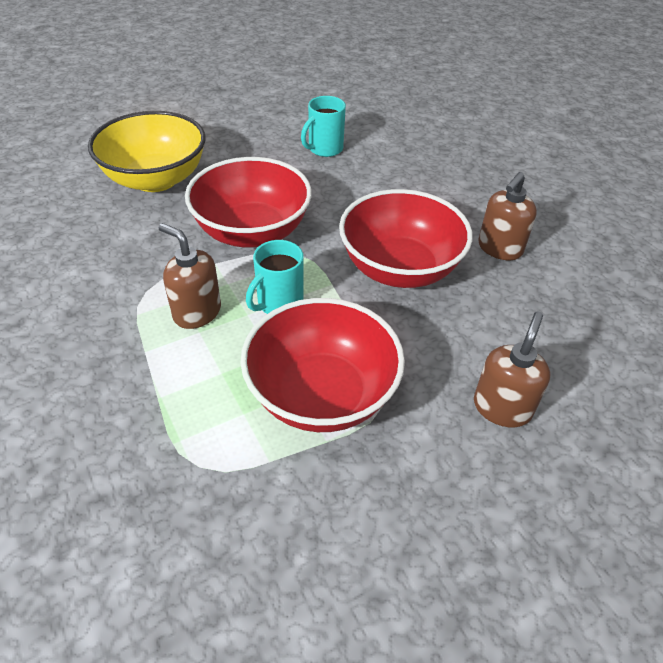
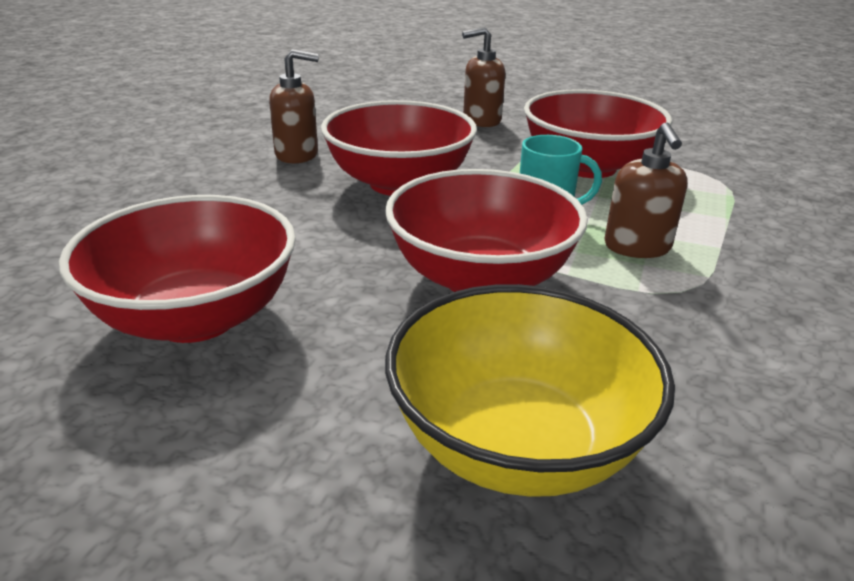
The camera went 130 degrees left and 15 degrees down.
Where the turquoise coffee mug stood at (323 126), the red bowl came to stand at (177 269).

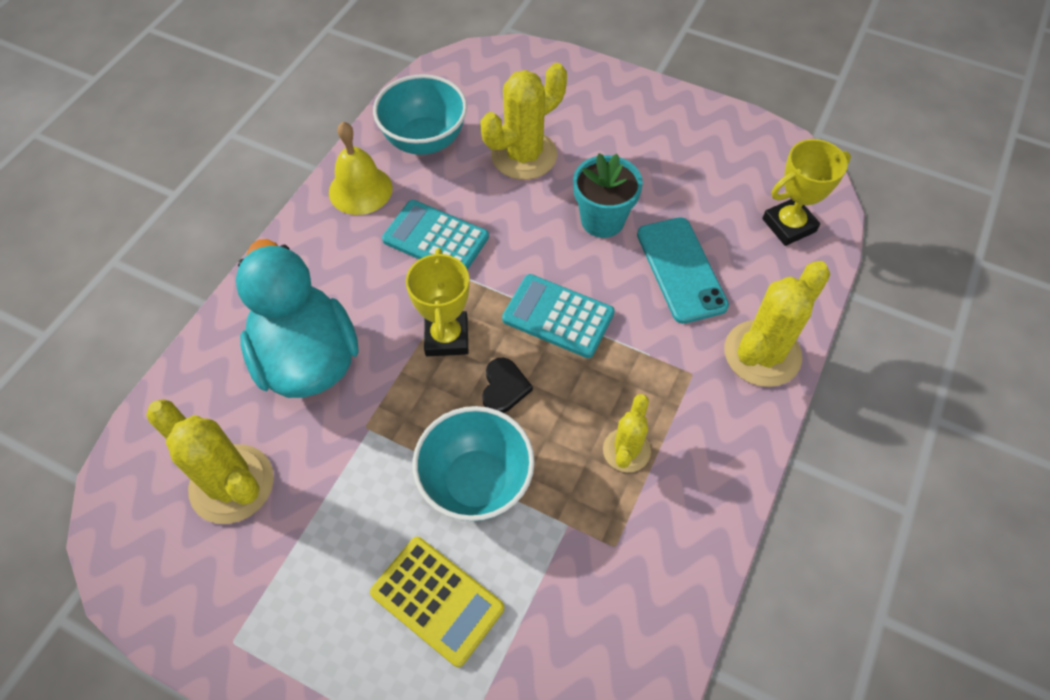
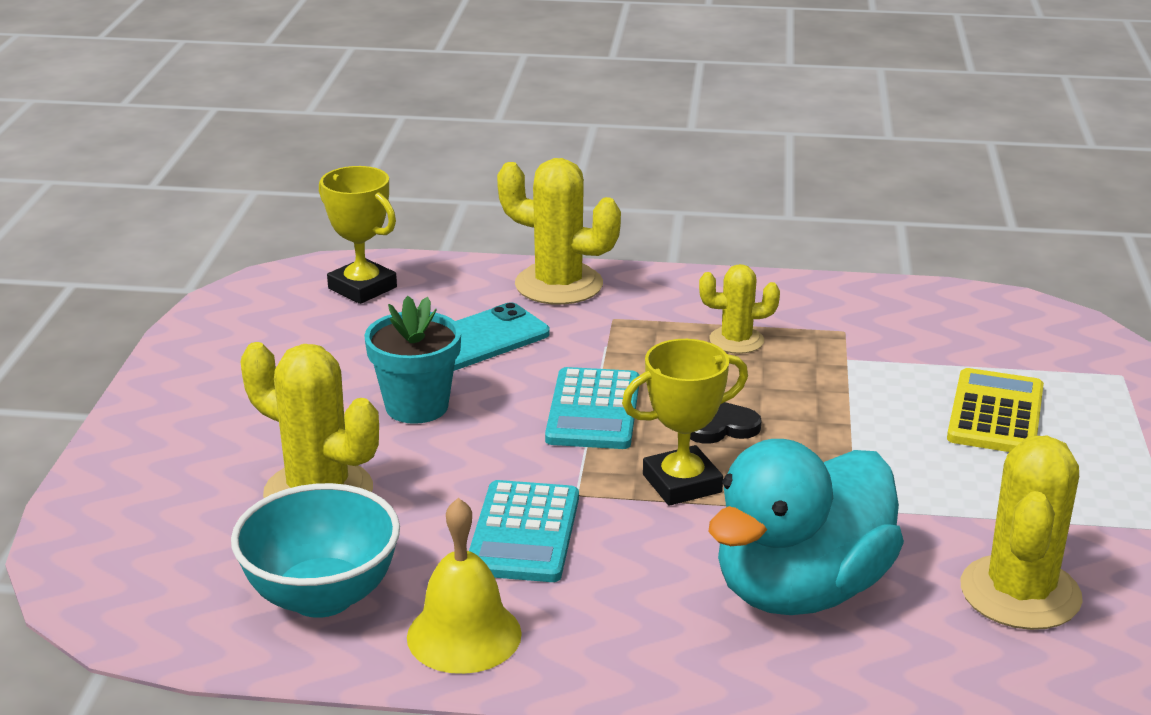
The camera went 110 degrees left and 30 degrees down.
The second view lost the turquoise bowl at (473 463).

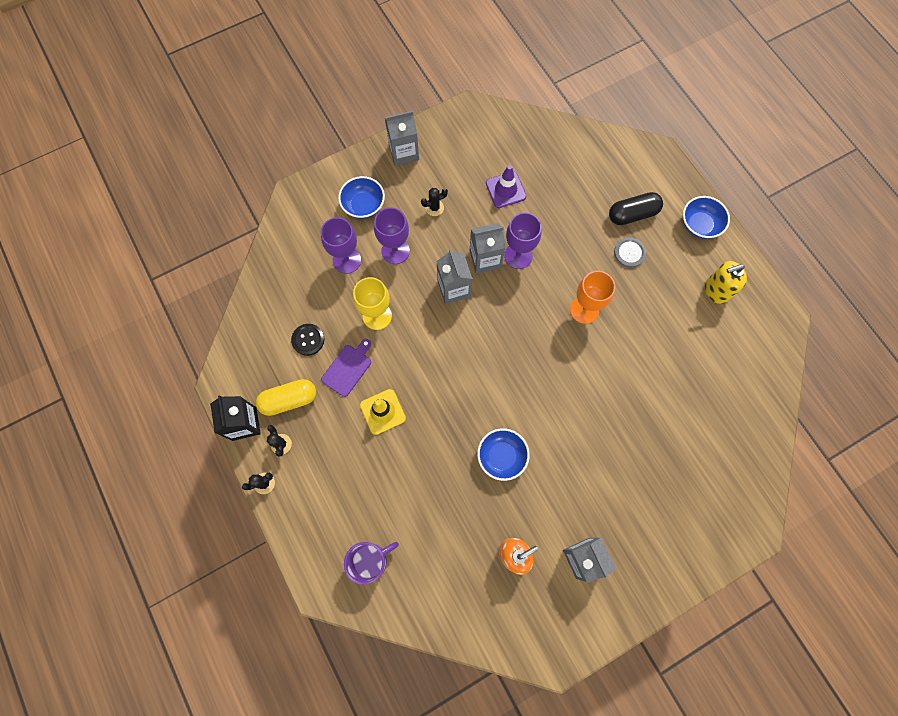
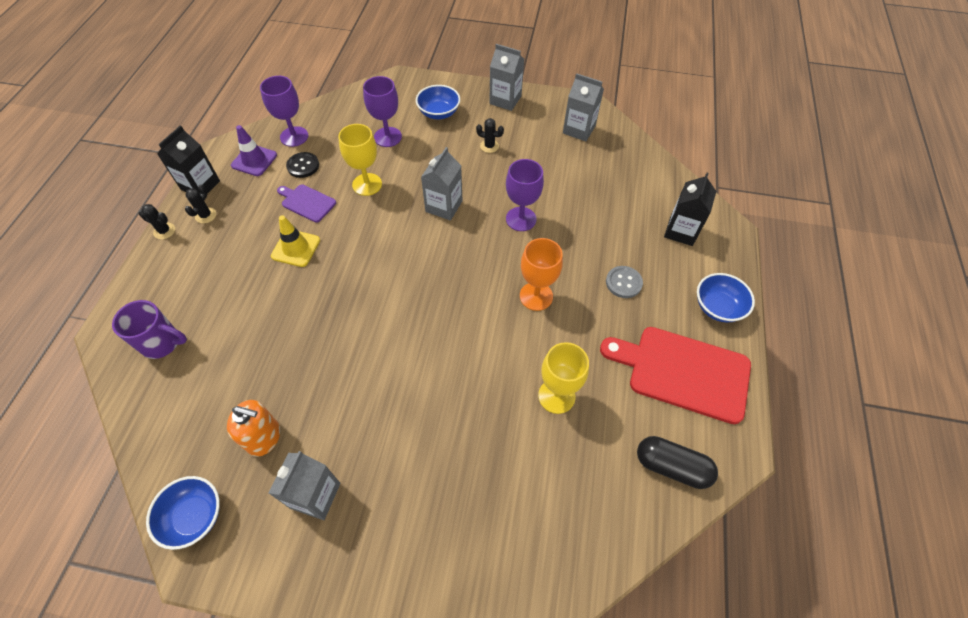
The camera went 40 degrees right and 15 degrees down.
The royal blue bowl ended up elsewhere, having gone from (503 454) to (183 513).
The violet traffic cone ended up elsewhere, having gone from (506 186) to (254 150).
The violet goblet ended up elsewhere, having gone from (392 235) to (284 111).
The violet bread board at (346 368) ended up facing another way, 135 degrees counterclockwise from before.
The second view gained the bright yellow goblet at (563 378).
The ash-grey juice carton ended up elsewhere, having gone from (488 248) to (583 107).
Where the bright yellow soap pump stood at (726 282), the red bread board came to stand at (675 375).
The black capsule ended up elsewhere, having gone from (636 208) to (677 462).
The second view gained the black juice carton at (690 209).
The second view lost the bright yellow capsule at (286 397).

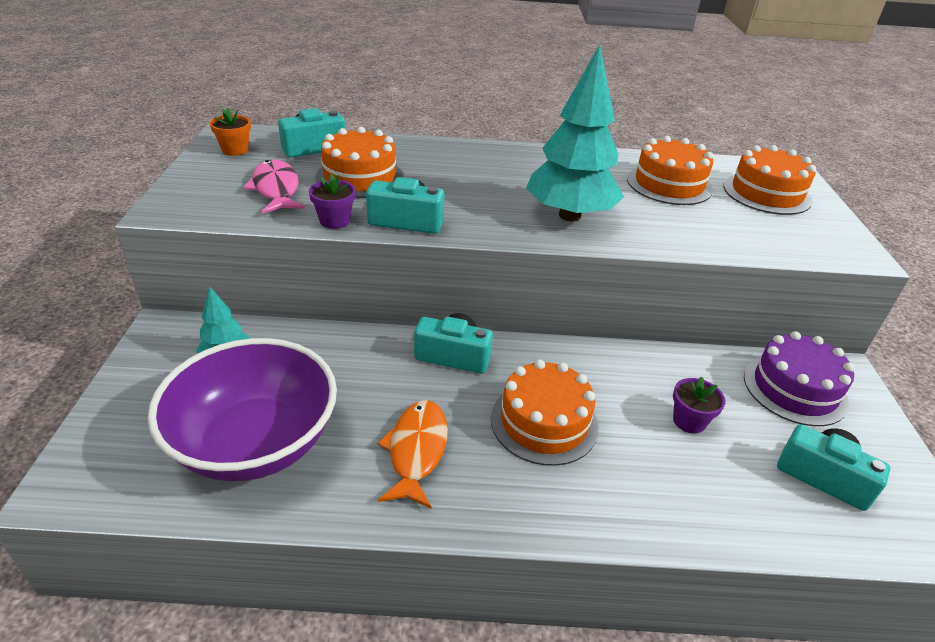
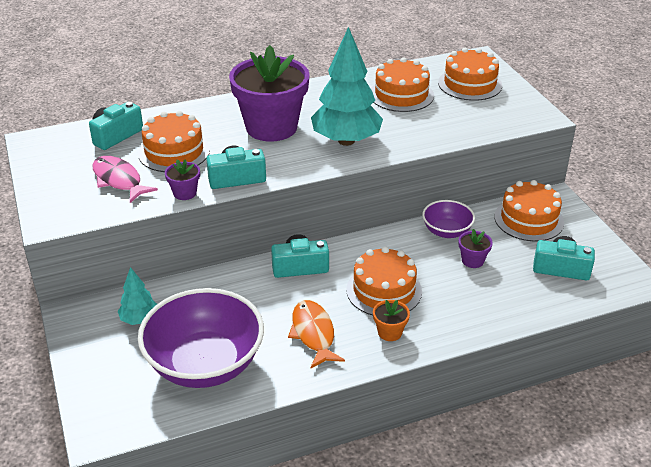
The camera went 20 degrees left and 0 degrees up.
The second view gained the violet plant pot at (269 93).
The orange plant pot ended up elsewhere, having gone from (230 132) to (391 320).
The second view gained the violet bowl at (448 219).
What was the violet gateau at (799 378) turned into the orange gateau at (529 210).

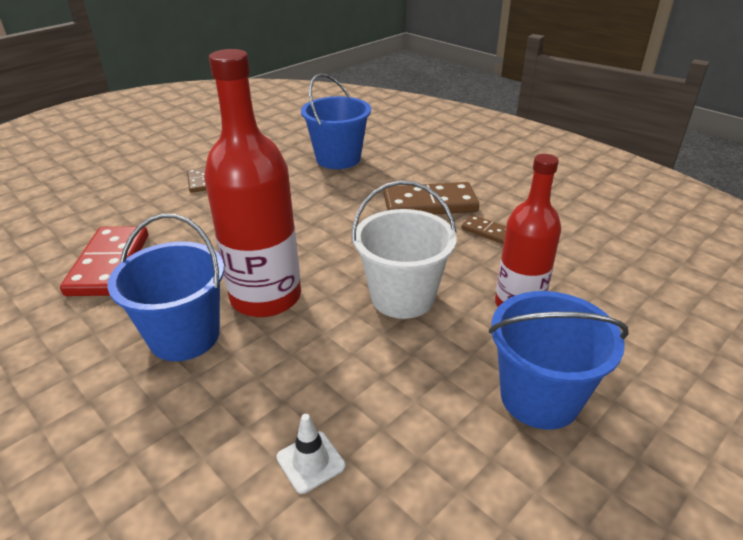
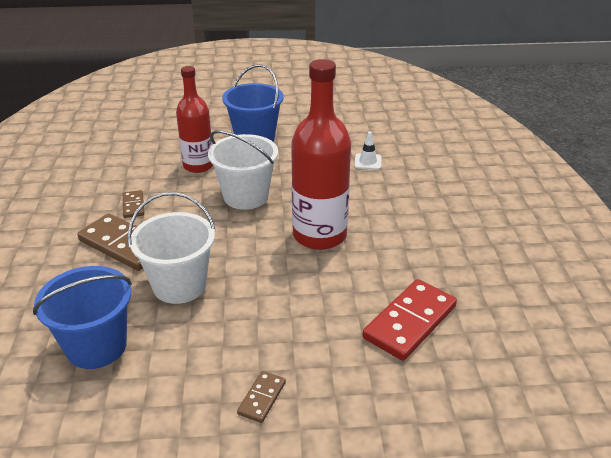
The camera went 140 degrees left and 0 degrees up.
The second view gained the white pail at (171 248).
The second view lost the royal blue pail at (166 287).

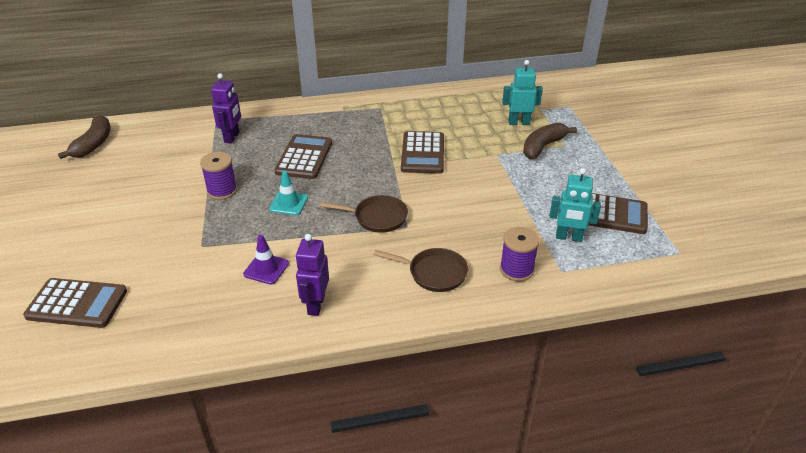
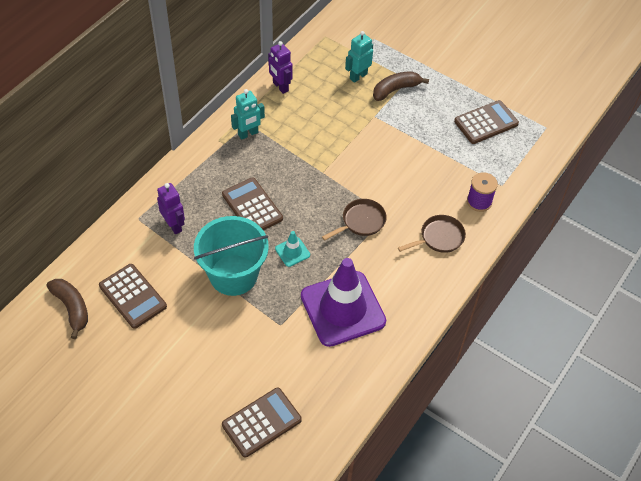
The camera went 45 degrees left and 15 degrees up.
The dark brown calculator ended up elsewhere, having gone from (422 152) to (133 296).
Where the violet bobbin stood at (218 176), the turquoise pail came to stand at (231 256).
The turquoise toy robot ended up elsewhere, having gone from (575 205) to (248 114).
The violet toy robot ended up elsewhere, having gone from (312 275) to (280 67).
The size of the violet traffic cone at (266 260) changed by a factor of 2.42.
The dark brown banana at (550 141) ended up facing another way, 60 degrees clockwise from before.

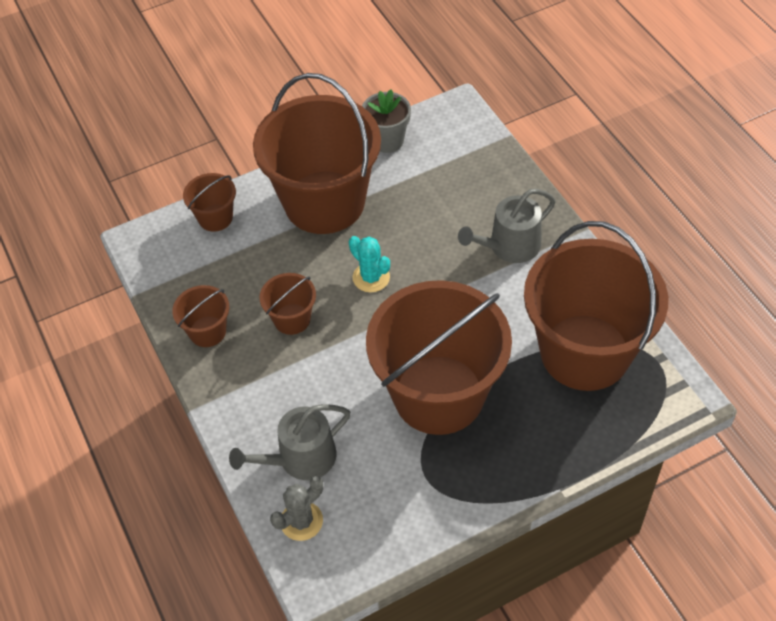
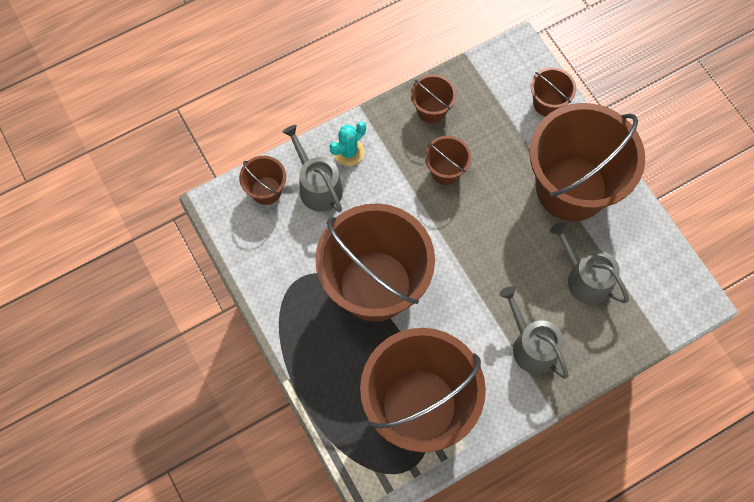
The camera went 85 degrees right and 15 degrees up.
Where the ash-grey saguaro cactus stood at (296 508), the dark brown pail came to stand at (262 180).
The turquoise saguaro cactus ended up elsewhere, having gone from (369 264) to (347 143).
The second view gained the ash-grey watering can at (589 263).
The second view lost the ash-grey plant pot at (386 121).

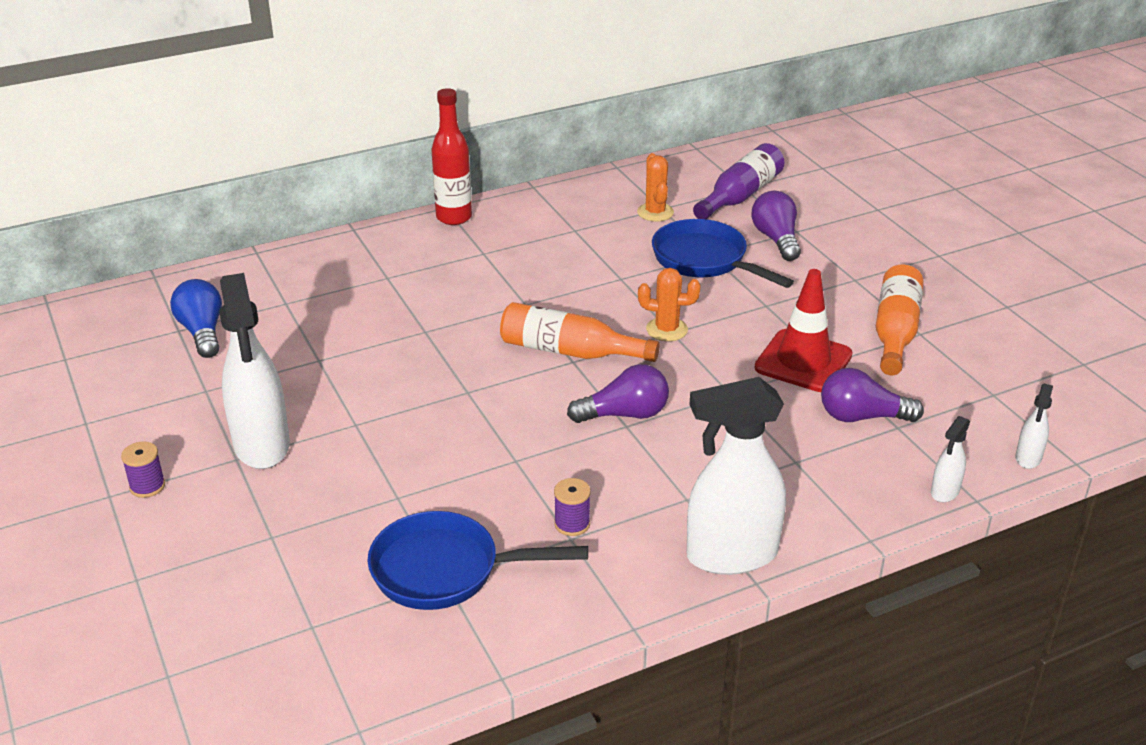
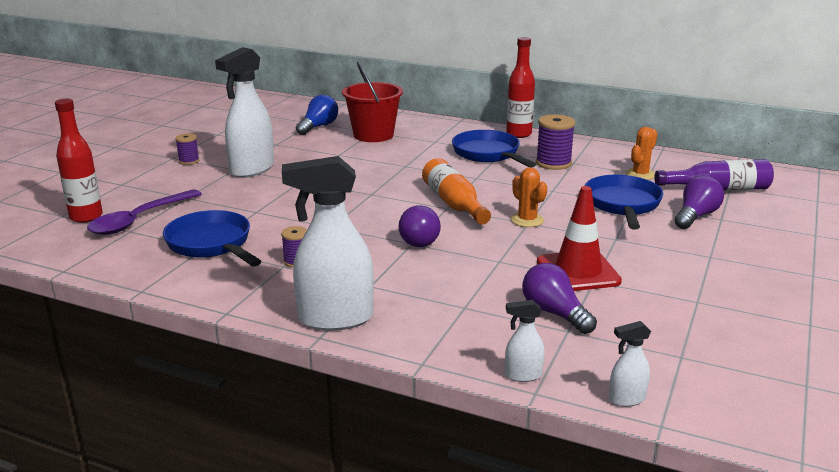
The camera went 50 degrees right and 10 degrees down.
The second view gained the red flask at (79 161).
The second view gained the violet spoon at (144 212).
The white spray cleaner at (736 476) ended up facing another way, 45 degrees counterclockwise from before.
The second view gained the red pail at (372 101).
The violet light bulb at (618 393) ended up facing another way, 60 degrees clockwise from before.
The second view gained the royal blue skillet at (494 148).
The second view gained the violet bobbin at (555 142).
The second view lost the orange flask at (900 319).

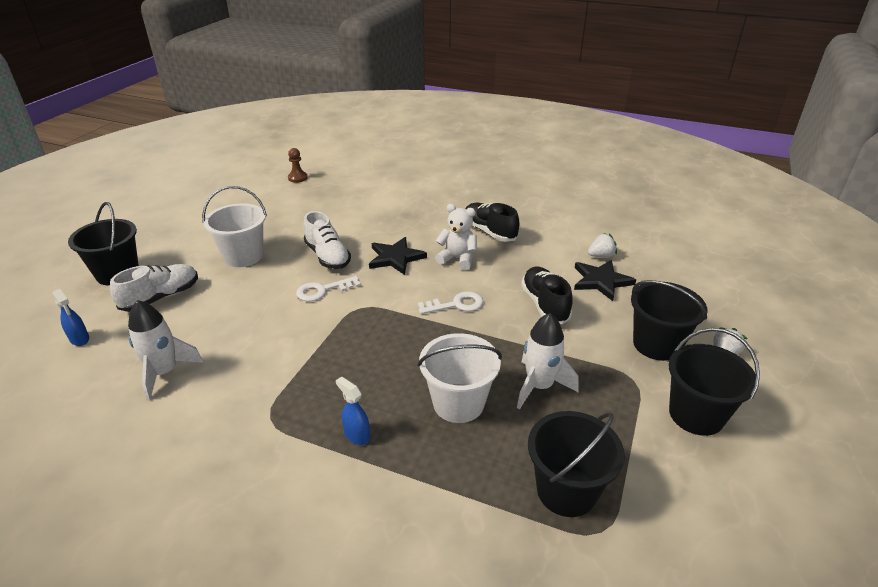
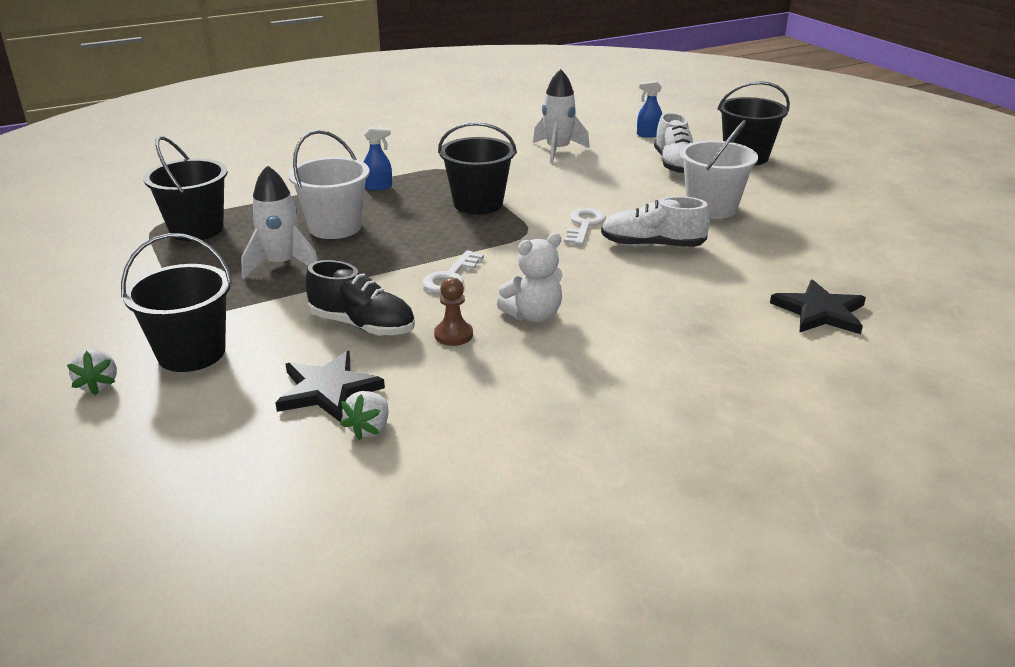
The camera went 130 degrees right and 5 degrees down.
The dark brown chess pawn ended up elsewhere, having gone from (298 165) to (453 311).
The black pail ended up elsewhere, having gone from (714 382) to (477 168).
The black five-pointed star ended up elsewhere, having gone from (398 256) to (818 306).
The second view lost the black sneaker at (492 222).

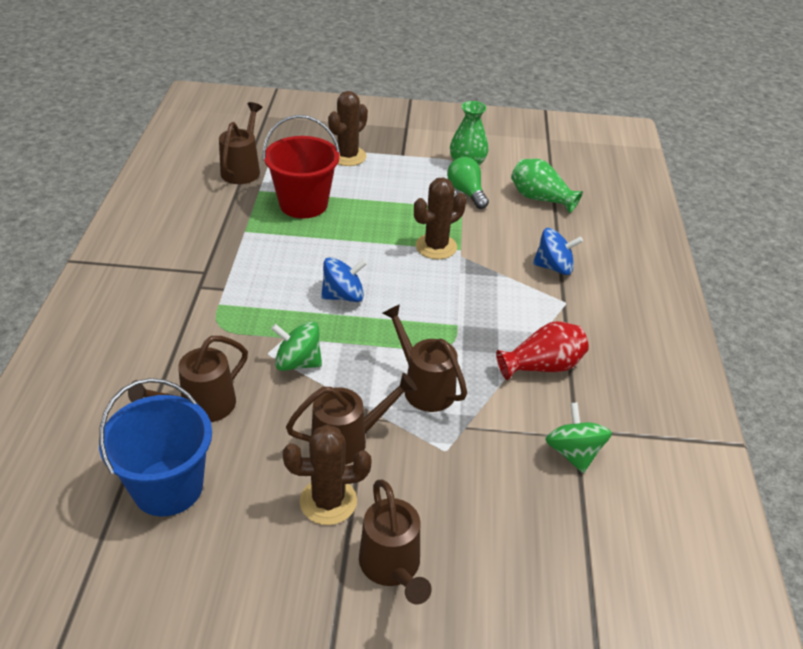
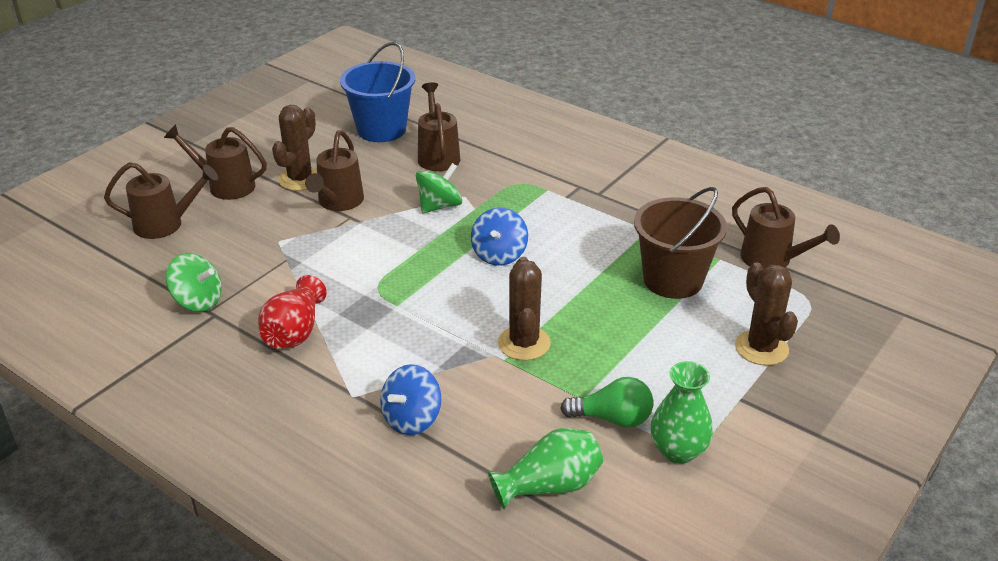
The camera went 125 degrees right and 5 degrees down.
The dark brown watering can ended up elsewhere, having gone from (424 358) to (161 200).
What was the red pail at (301 166) turned into the dark brown pail at (680 243).

